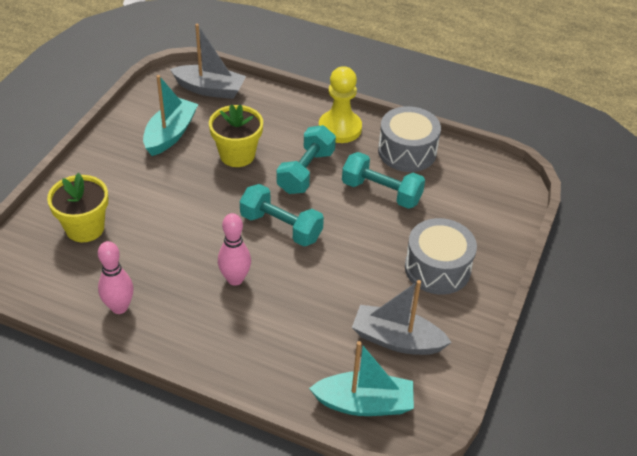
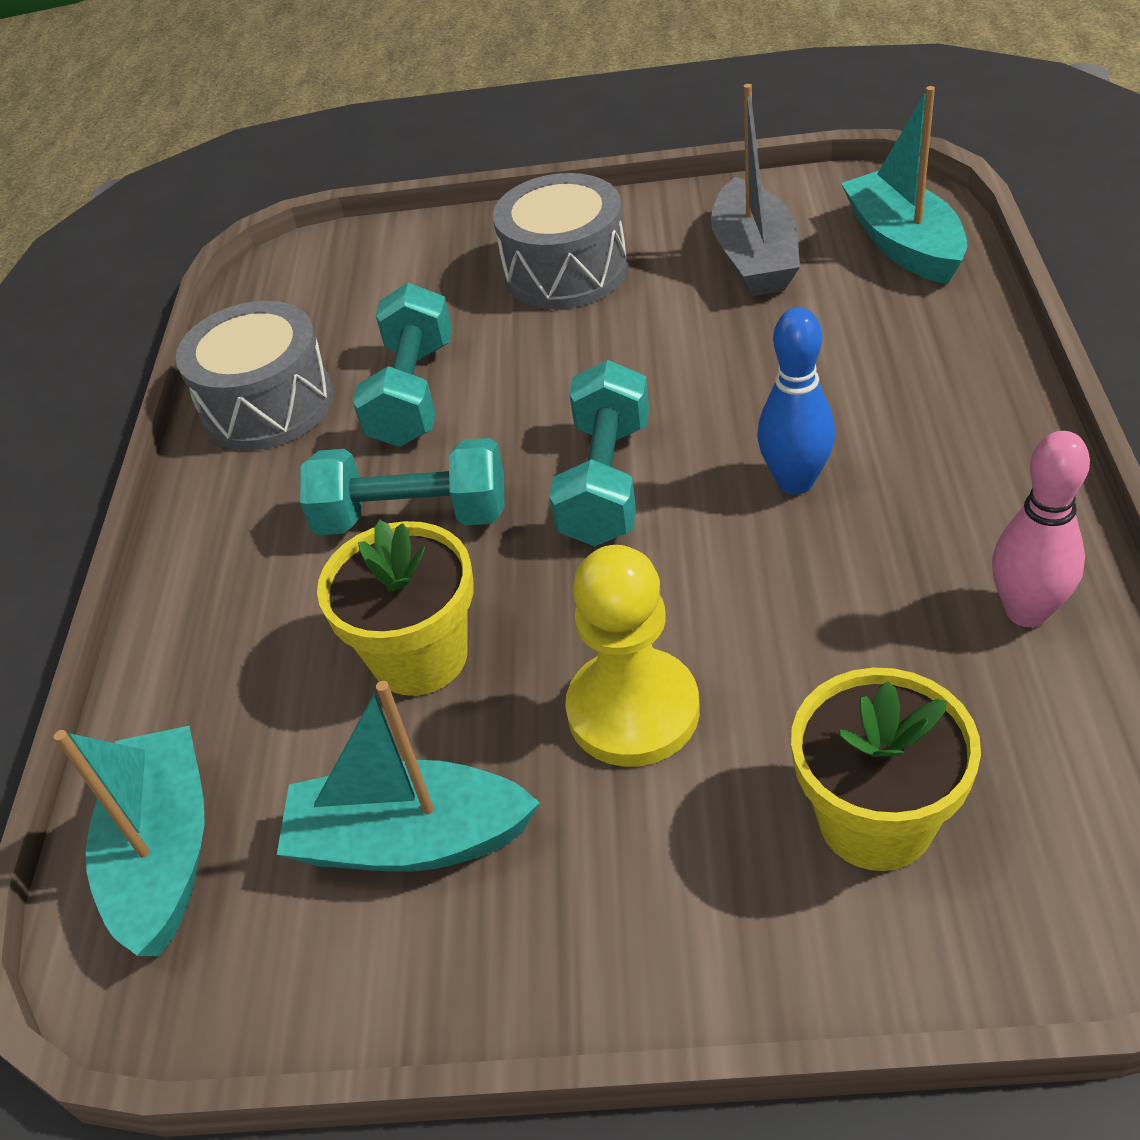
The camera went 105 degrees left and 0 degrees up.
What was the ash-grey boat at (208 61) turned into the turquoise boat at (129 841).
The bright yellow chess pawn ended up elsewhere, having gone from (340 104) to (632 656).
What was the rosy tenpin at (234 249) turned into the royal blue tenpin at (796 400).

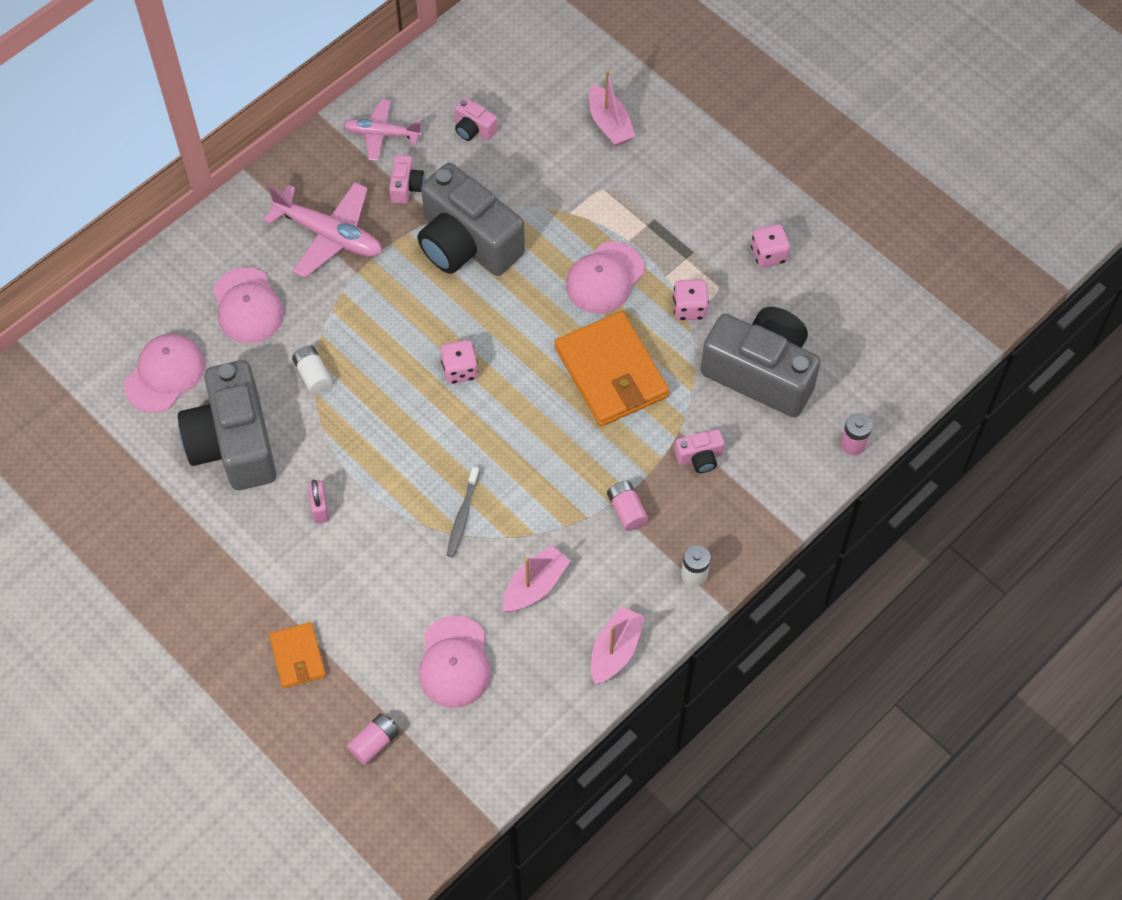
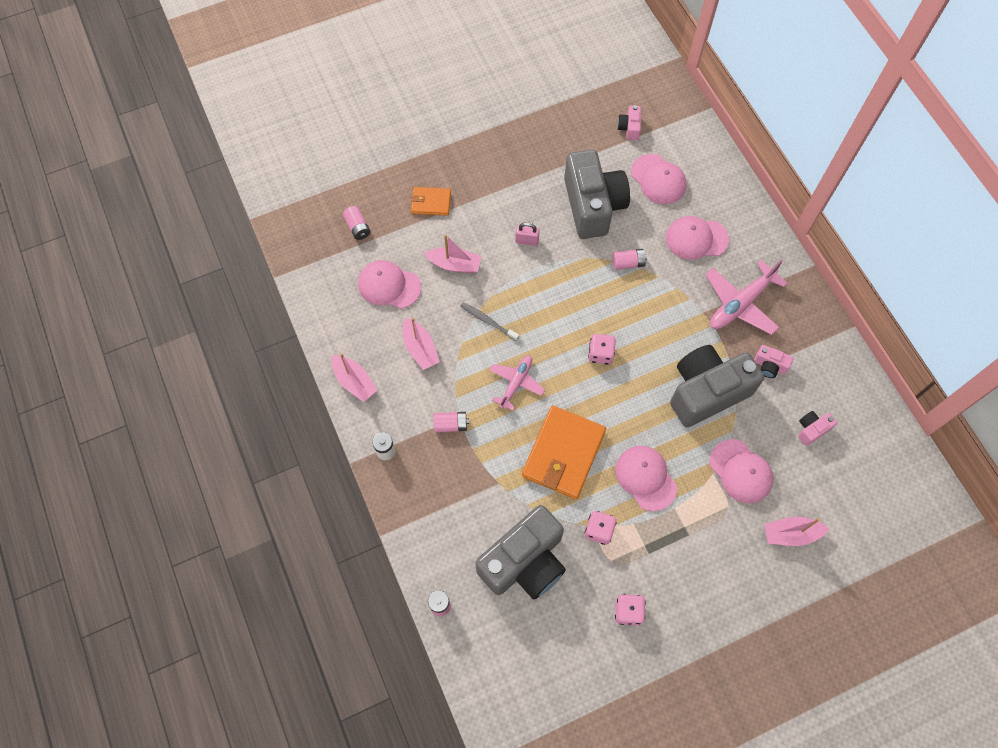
The camera went 110 degrees right and 5 degrees up.
The second view gained the rosy boat at (453 253).
The rosy aeroplane ended up elsewhere, having gone from (382 130) to (517 383).
The orange billfold at (612 368) ended up facing another way, 60 degrees counterclockwise from before.
The ash-grey photo camera at (227 425) ended up facing another way, 75 degrees clockwise from before.
What was the white battery at (312 370) turned into the rosy battery at (630 259).
The rosy photo camera ended up elsewhere, having gone from (699 451) to (629 122).
The second view gained the rosy cap at (741 471).

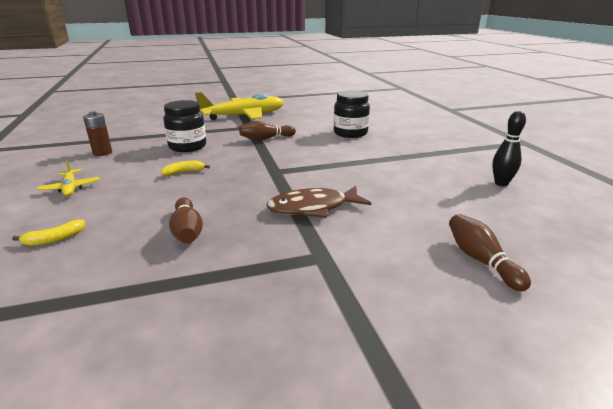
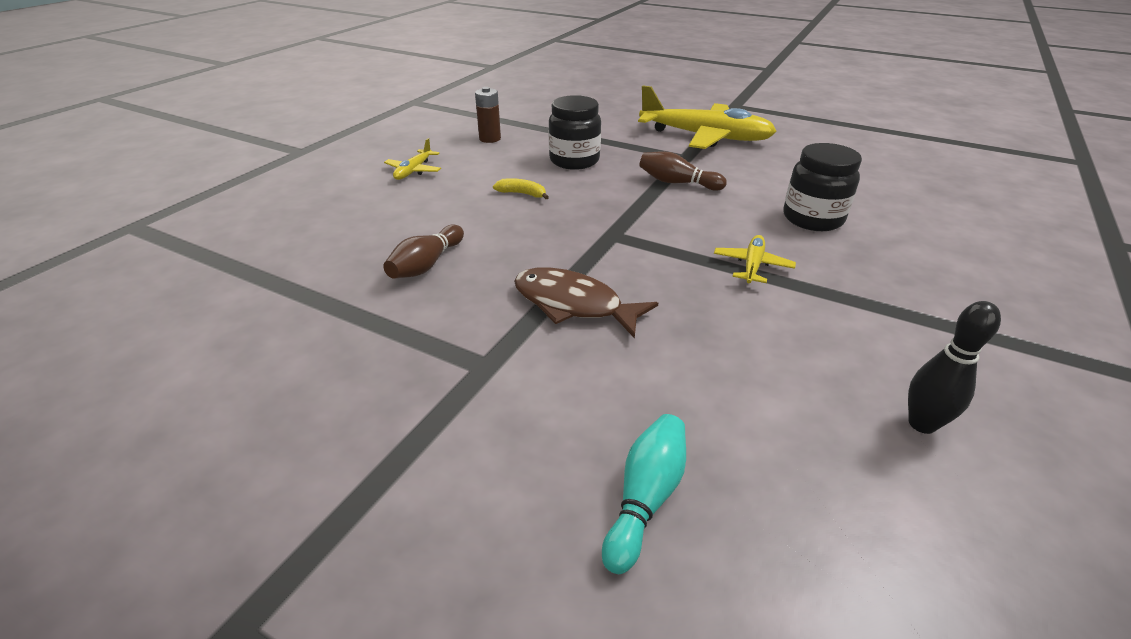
The camera went 45 degrees right and 10 degrees up.
What was the dark brown tenpin at (490 252) turned into the turquoise tenpin at (644 494).
The second view gained the bright yellow aeroplane at (755 259).
The second view lost the bright yellow banana at (48 232).

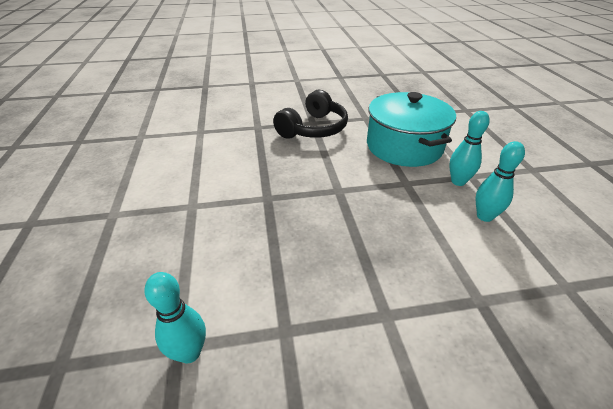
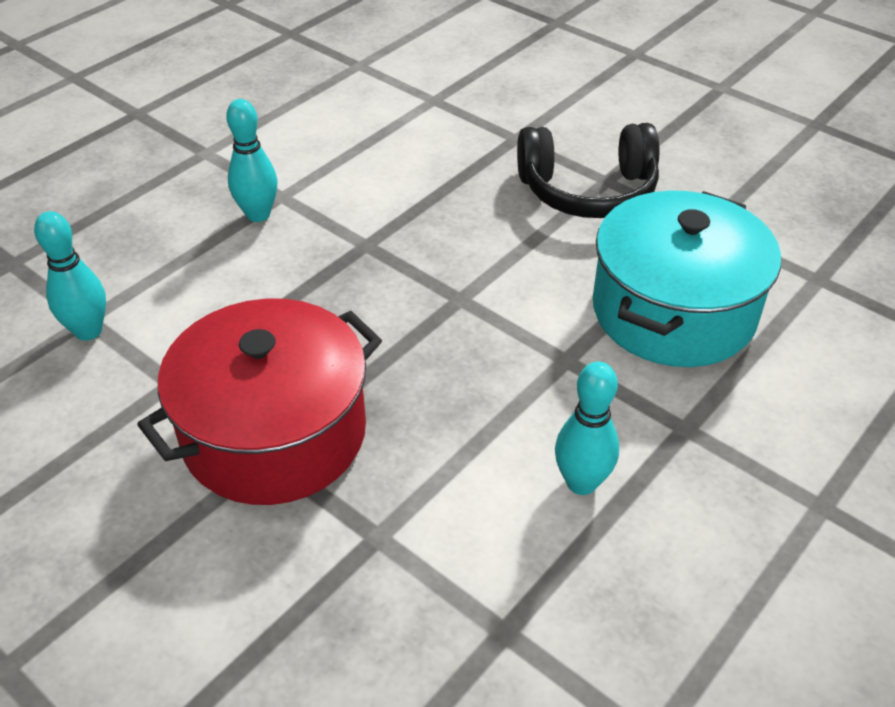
The camera went 50 degrees right and 5 degrees up.
The second view gained the red stockpot at (259 402).
The turquoise tenpin ended up elsewhere, having gone from (469 148) to (251 160).

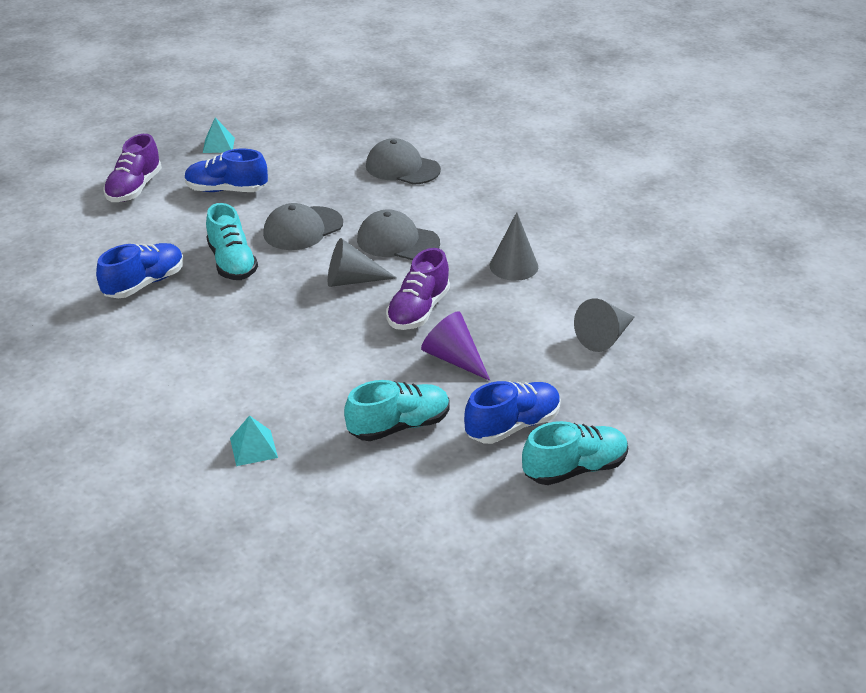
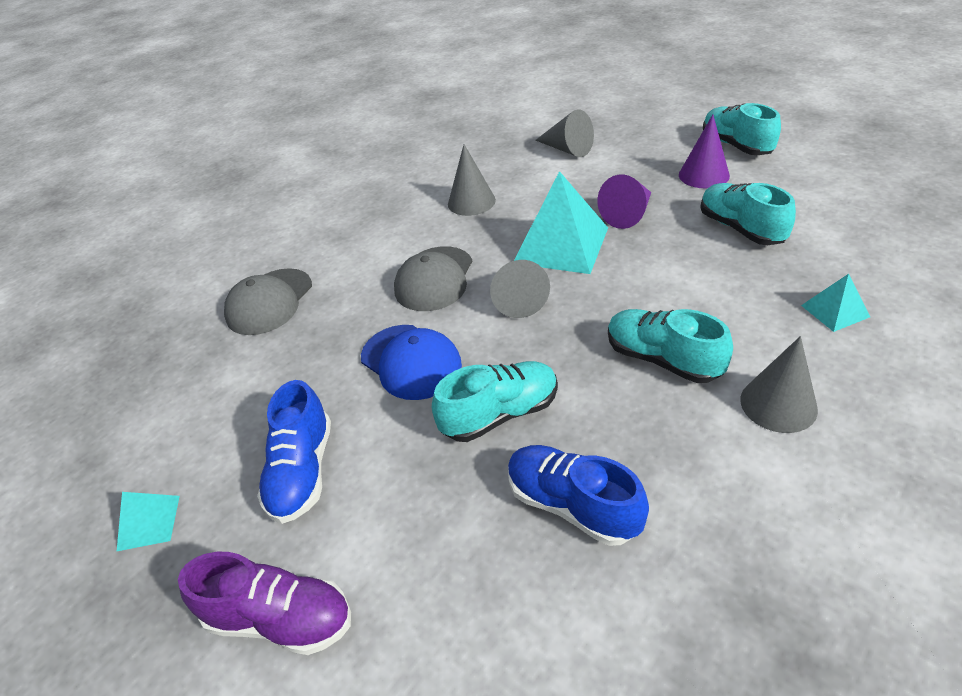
The camera went 90 degrees left and 5 degrees up.
What was the ash-grey cap at (303 226) turned into the royal blue cap at (411 362).
Where the violet sneaker stood at (418 289), the turquoise pyramid came to stand at (561 222).
The second view gained the turquoise sneaker at (670 346).
Where the royal blue sneaker stood at (512 412), the violet cone came to stand at (704 151).
The second view gained the ash-grey cone at (779 384).

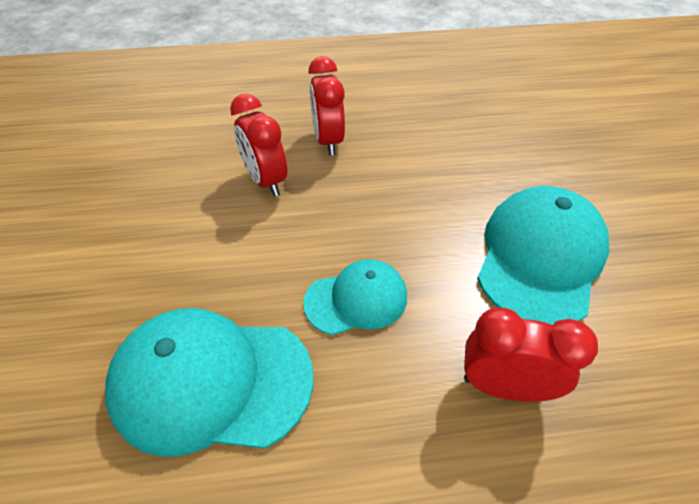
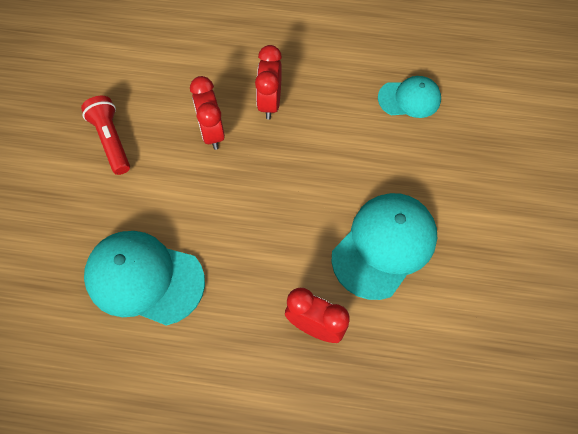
The camera went 15 degrees right and 15 degrees up.
The second view gained the red pocket torch at (105 135).
The turquoise cap ended up elsewhere, having gone from (355 297) to (409 97).

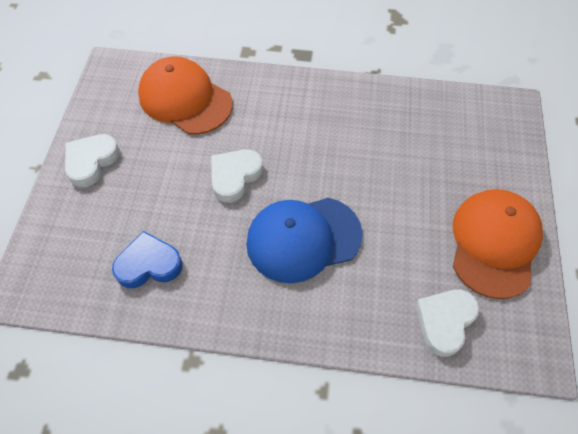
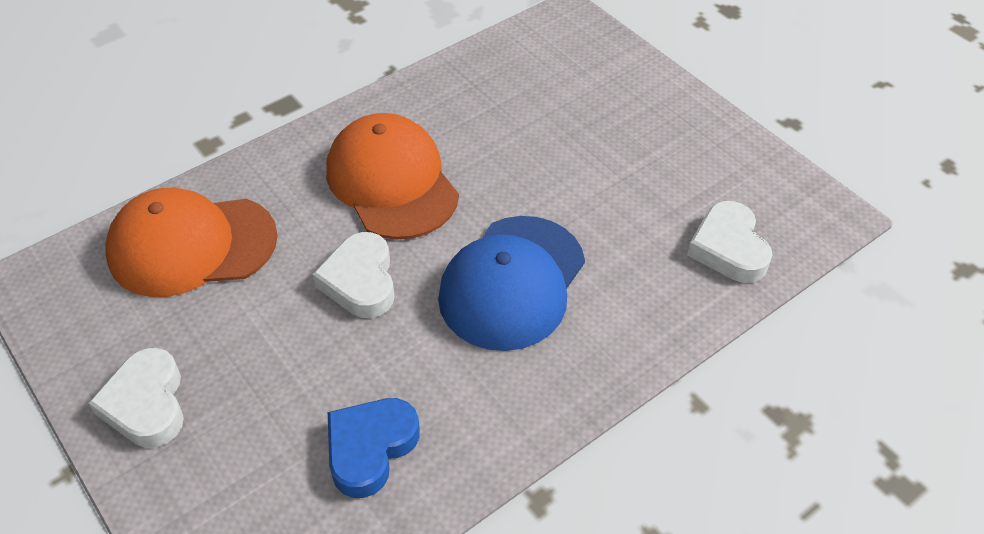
The camera went 45 degrees left and 10 degrees down.
The orange cap ended up elsewhere, having gone from (498 244) to (392 176).

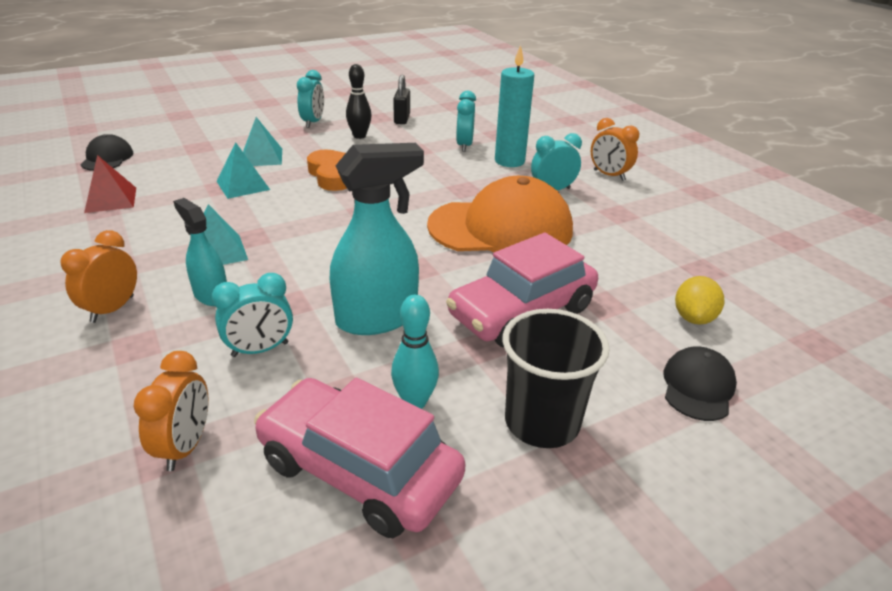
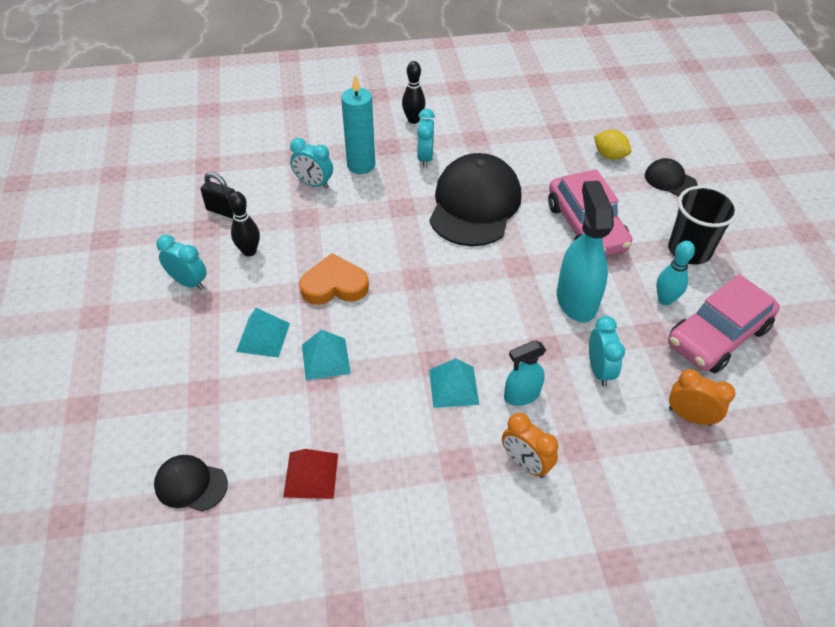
The camera went 70 degrees left and 15 degrees up.
Where the orange bedside clock stood at (615 149), the black tenpin came to stand at (414 92).
What was the orange cap at (500 214) turned into the black cap at (475 199).

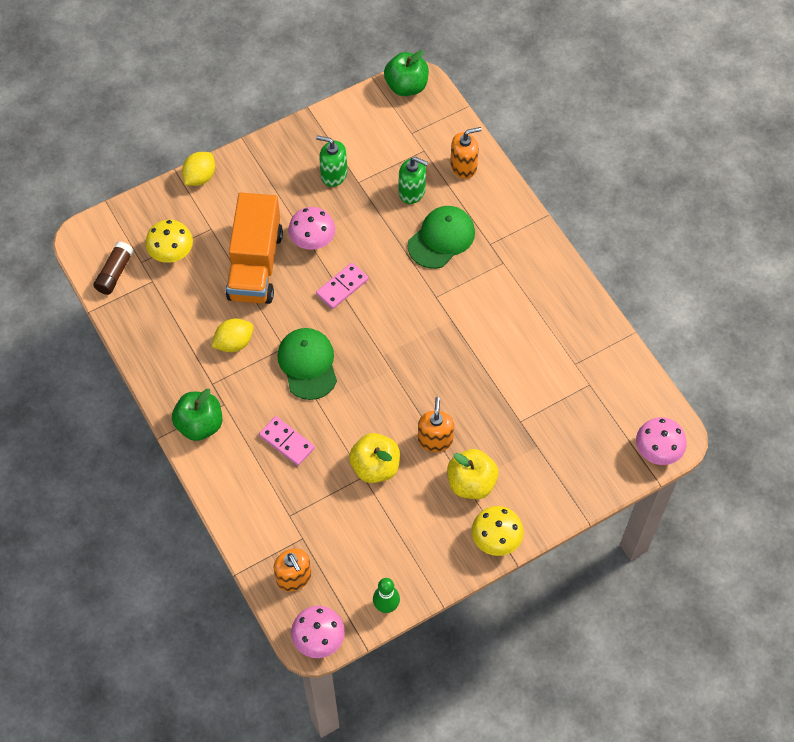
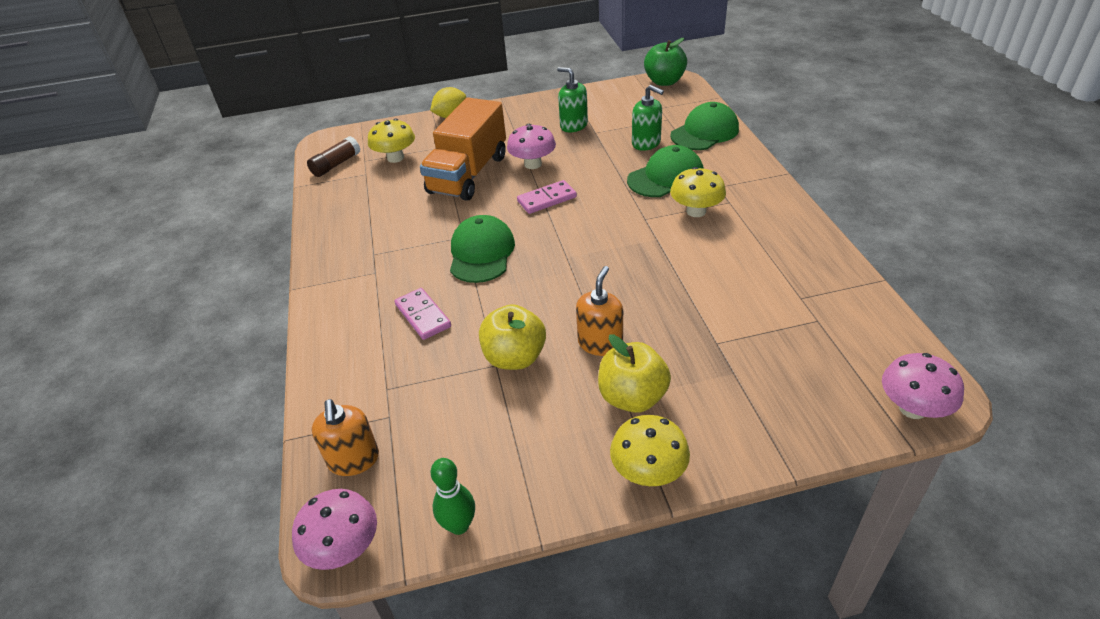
The camera went 20 degrees right and 20 degrees down.
Where the orange soap pump stood at (466 153), the emerald cap came to stand at (704 126).
The second view gained the bright yellow fungus at (698 192).
The second view lost the emerald apple at (197 415).
The second view lost the bright yellow toy lemon at (232 335).

